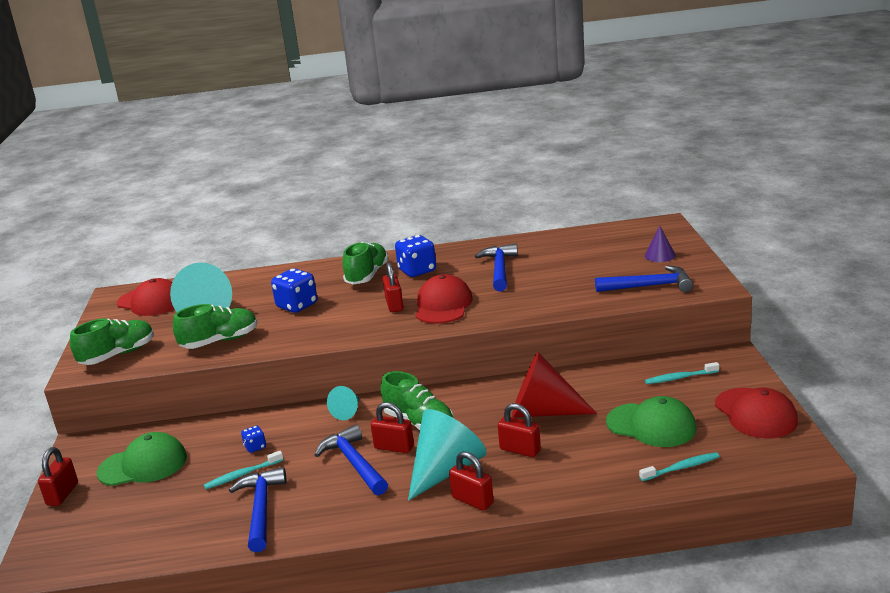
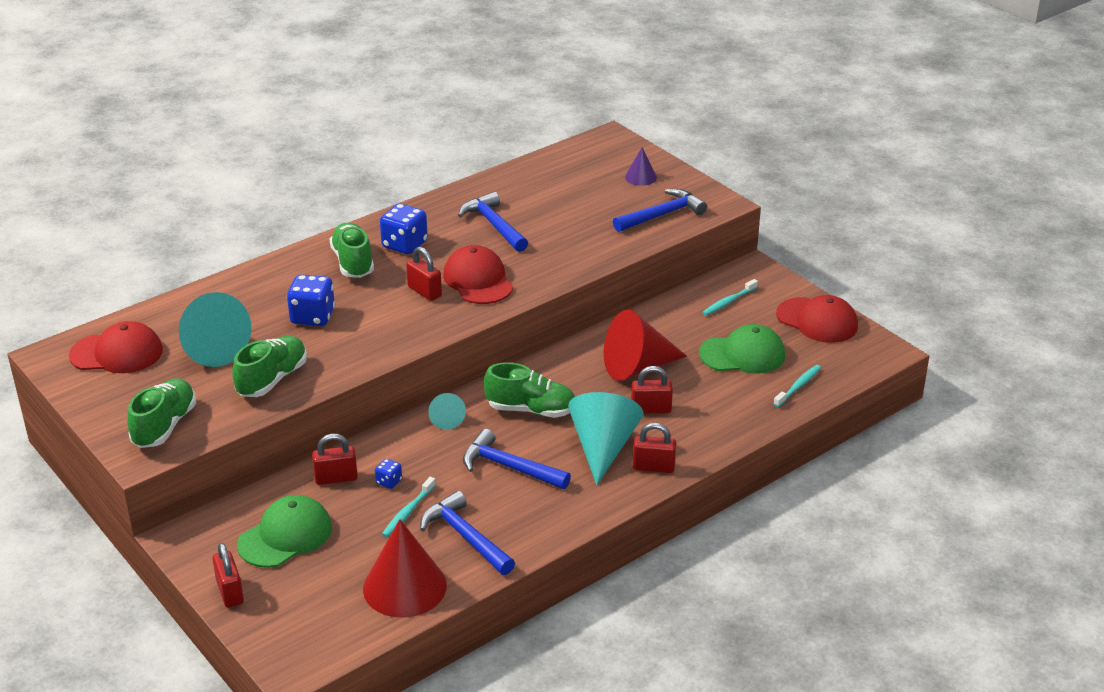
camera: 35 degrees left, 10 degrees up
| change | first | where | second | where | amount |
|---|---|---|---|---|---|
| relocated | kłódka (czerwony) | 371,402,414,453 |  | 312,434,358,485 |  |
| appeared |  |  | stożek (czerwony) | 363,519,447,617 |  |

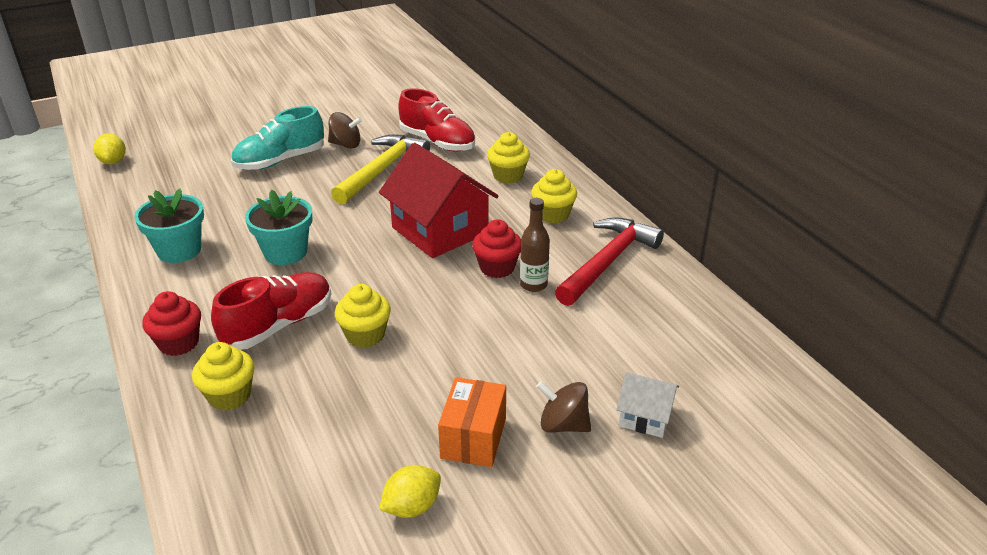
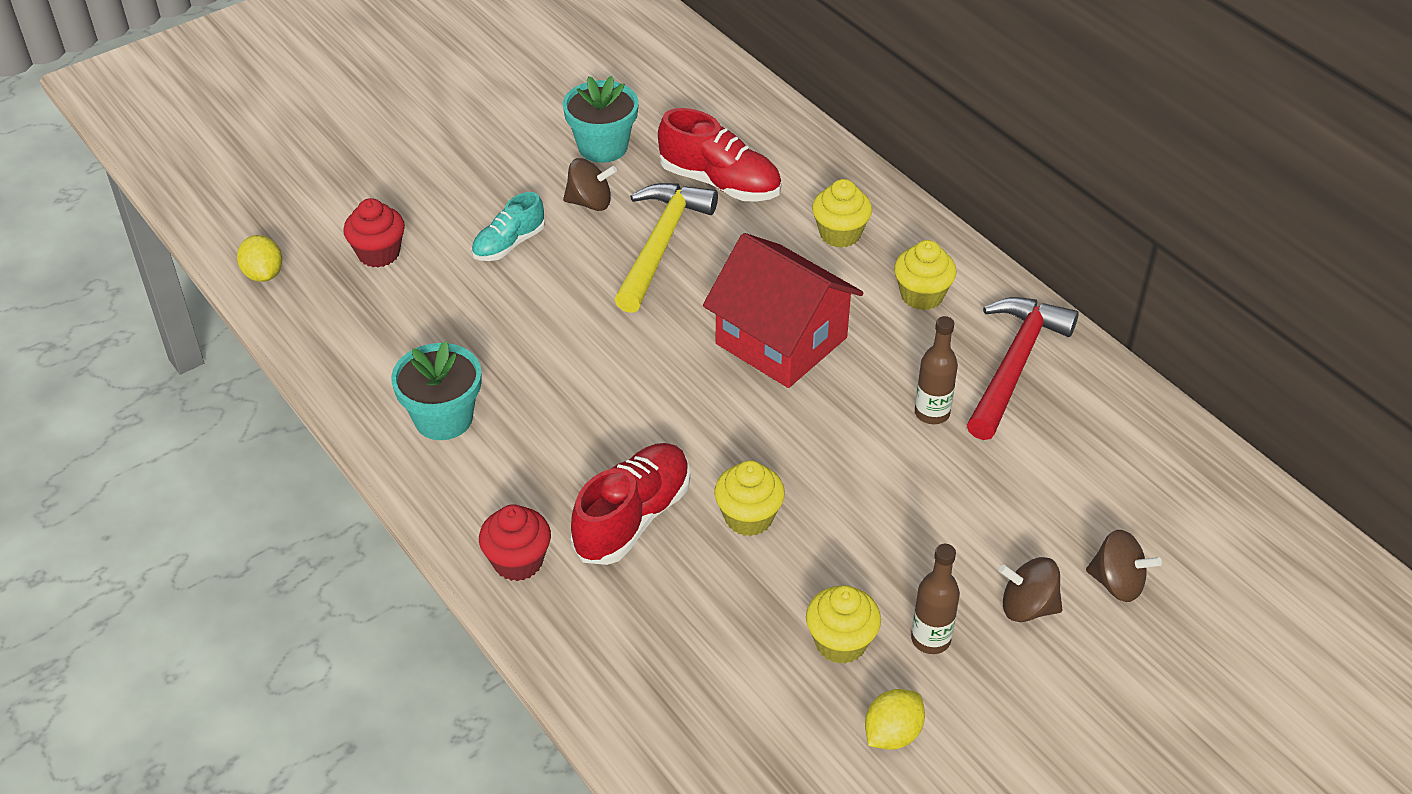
camera: 10 degrees left, 10 degrees up
| change | first | where | second | where | amount |
|---|---|---|---|---|---|
| relocated | muffinka (żółty) | 192,342,255,411 |  | 806,585,881,664 |  |
| size | but (turkusowy) | 231,106,324,170 |  | 471,192,545,261 | x0.63 |
| relocated | doniczka (turkusowy) | 245,189,313,265 |  | 563,76,639,163 |  |
| exchanged | pudełko (pomarańczowy) | 438,377,506,467 | butelka (brązowy) | 911,544,960,654 |  |
| relocated | muffinka (czerwony) | 472,219,521,278 |  | 343,198,405,267 |  |
| exchanged | domek (biały) | 616,372,679,438 | bączek (brązowy) | 1086,530,1162,602 |  |

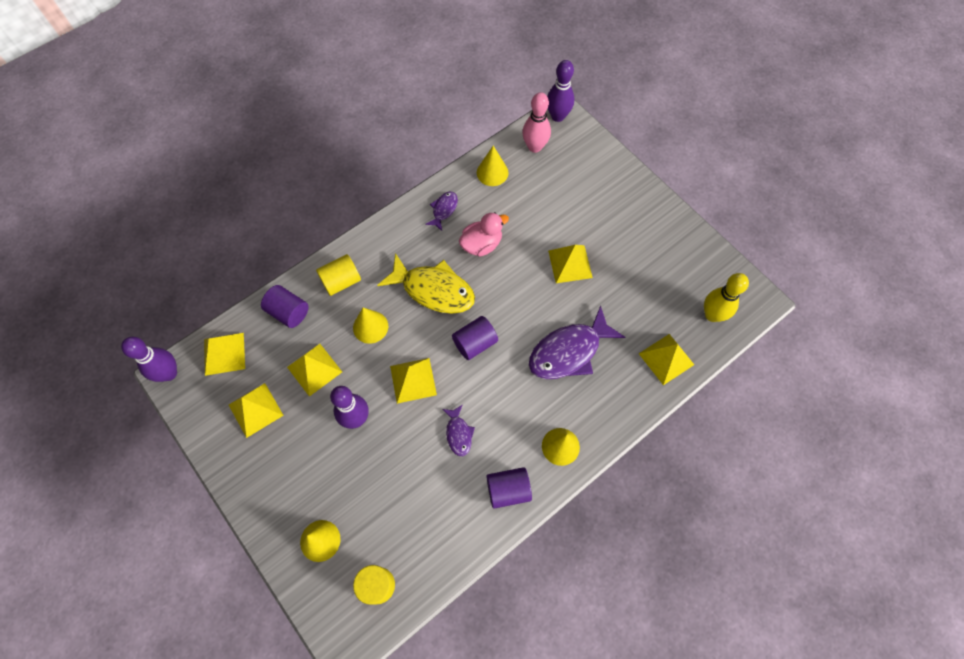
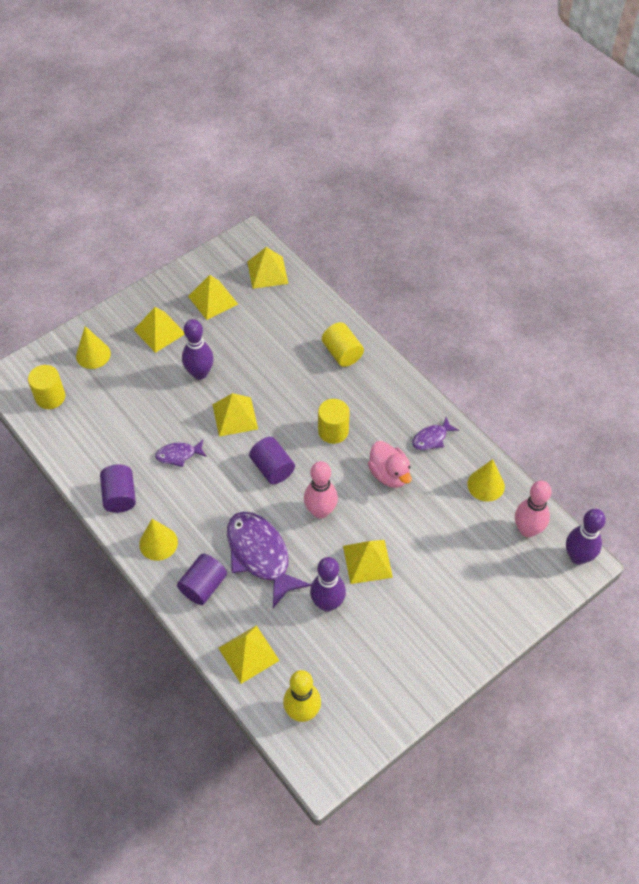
camera: 90 degrees right, 10 degrees down
| change | first | where | second | where | amount |
|---|---|---|---|---|---|
| relocated | kręgiel (fioletowy) | 121,337,177,382 |  | 310,557,346,612 |  |
| relocated | walec (fioletowy) | 261,285,309,328 |  | 177,554,227,605 |  |
| relocated | piramida (żółty) | 287,344,342,397 |  | 134,307,185,353 |  |
| missing | stożek (żółty) | 353,308,388,344 |  |  |  |
| exchanged | ryba (żółty) | 377,253,475,314 | walec (żółty) | 318,399,350,444 |  |
| spun | ryba (fioletowy) | 425,191,458,231 |  | 412,417,459,450 | 120 degrees clockwise |
| appeared |  |  | kręgiel (różowy) | 304,461,338,519 |  |

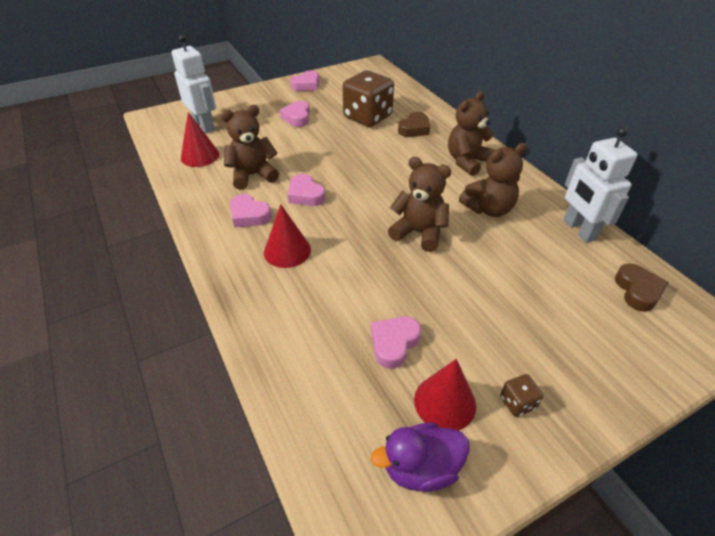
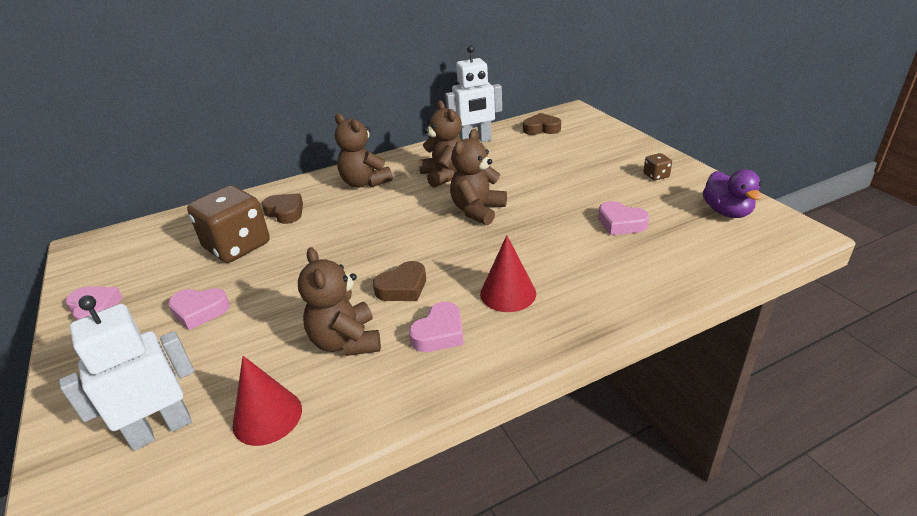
camera: 85 degrees left, 10 degrees down
| change | first | where | second | where | amount |
|---|---|---|---|---|---|
| colour | serce (różowy) | 287,174,326,206 | serce (brązowy) | 373,261,426,301 |  |
| missing | stożek (czerwony) | 414,359,476,431 |  |  |  |

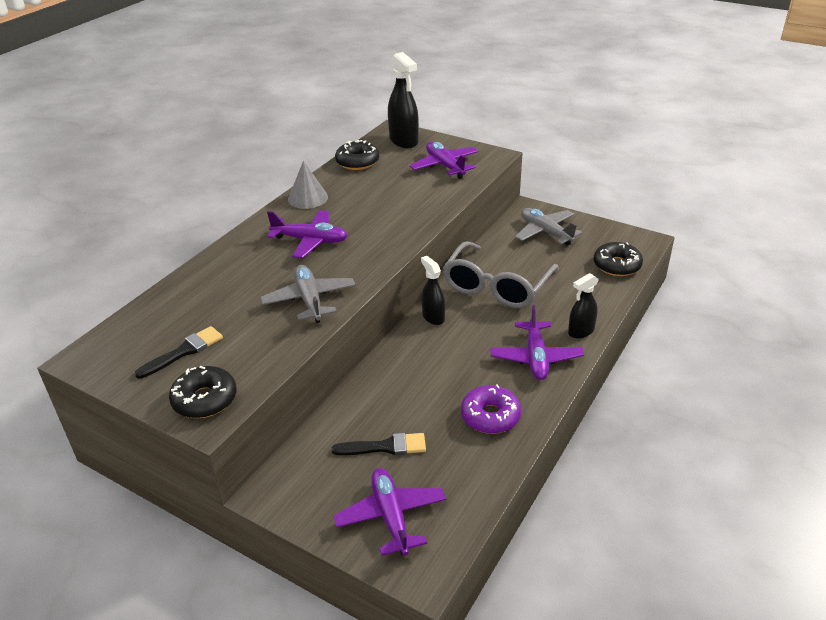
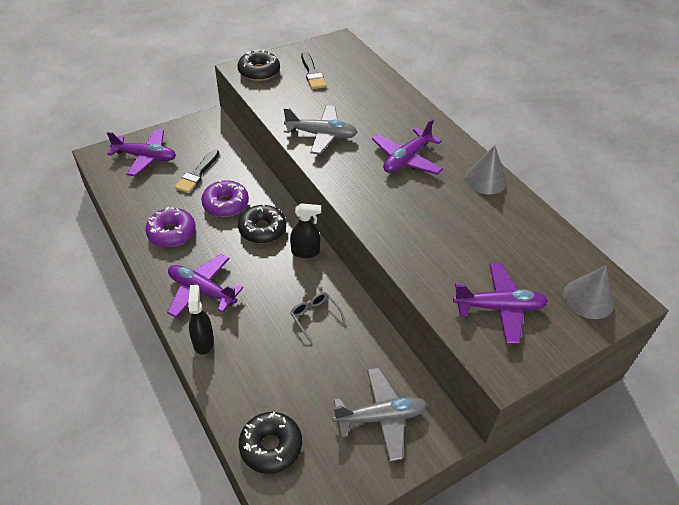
camera: 115 degrees right, 10 degrees up
| change | first | where | second | where | amount |
|---|---|---|---|---|---|
| relocated | donut (czarny) | 335,140,379,170 |  | 238,203,286,244 |  |
| exchanged | spryskiwacz (czarny) | 388,52,419,148 | stożek (szary) | 563,265,614,319 |  |
| size | okulary (szary) | 443,241,559,308 |  | 290,292,346,343 | x0.42 |
| appeared |  |  | donut (fioletowy) | 201,180,249,217 |  |

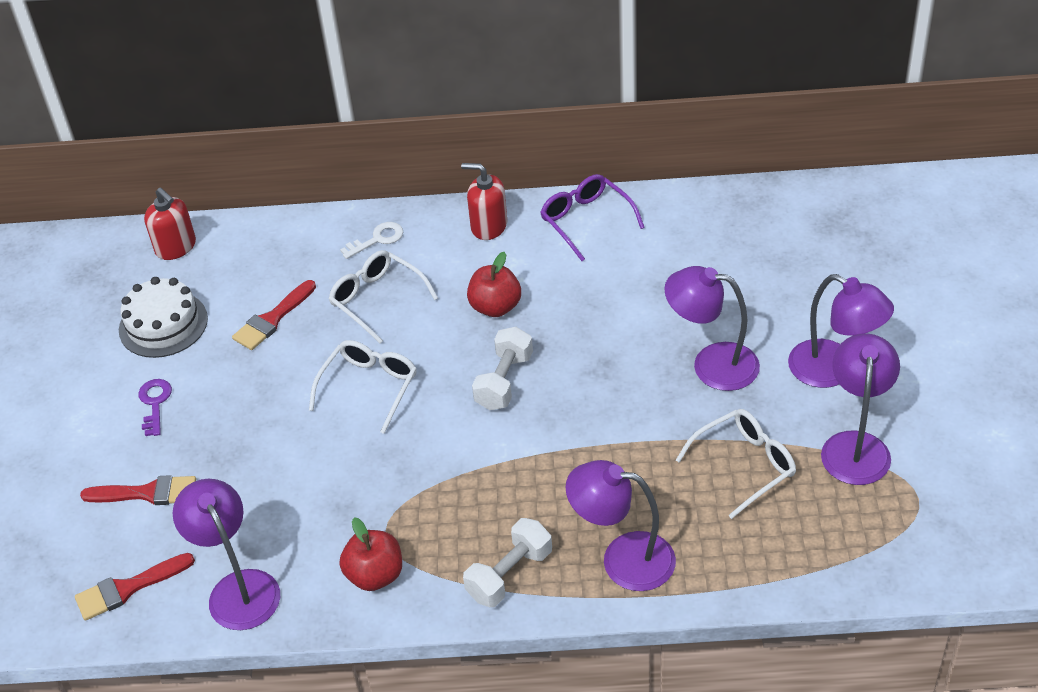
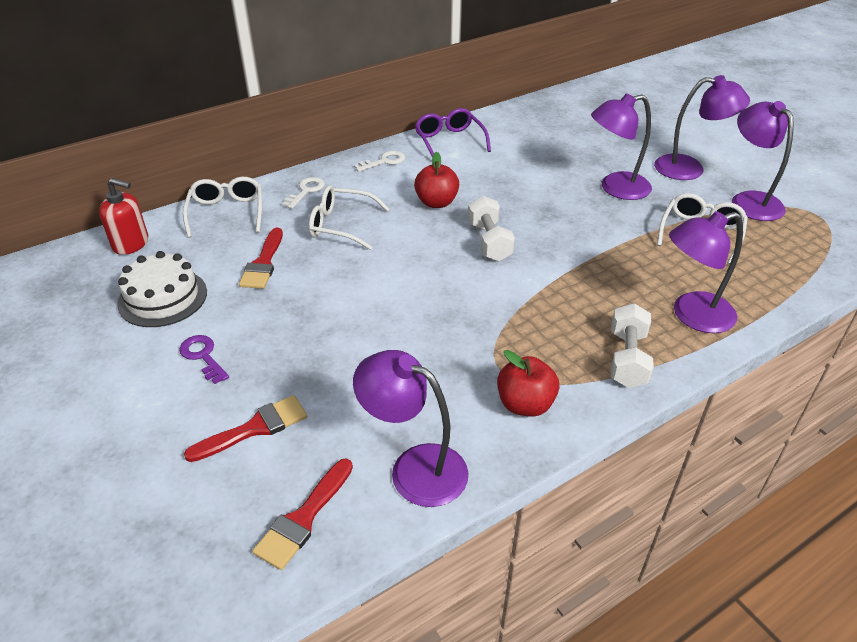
camera: 35 degrees left, 5 degrees down
| change | first | where | second | where | amount |
|---|---|---|---|---|---|
| relocated | okulary (biały) | 309,340,417,434 |  | 183,177,262,238 |  |
| exchanged | dozownik mydła (czerwony) | 461,163,507,240 | klucz (biały) | 354,151,405,172 |  |
| spun | okulary (fioletowy) | 540,174,645,261 |  | 415,108,491,157 | 45 degrees clockwise |

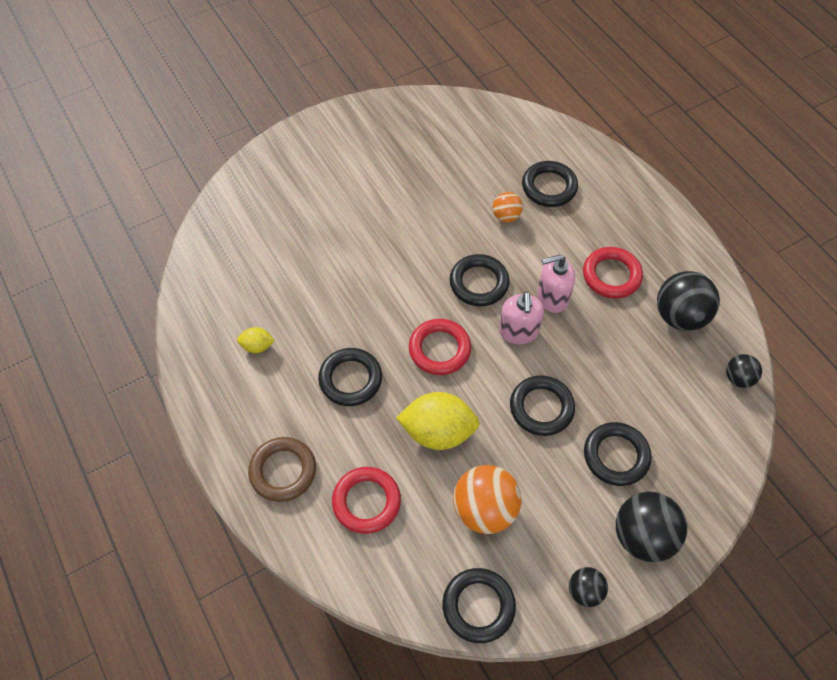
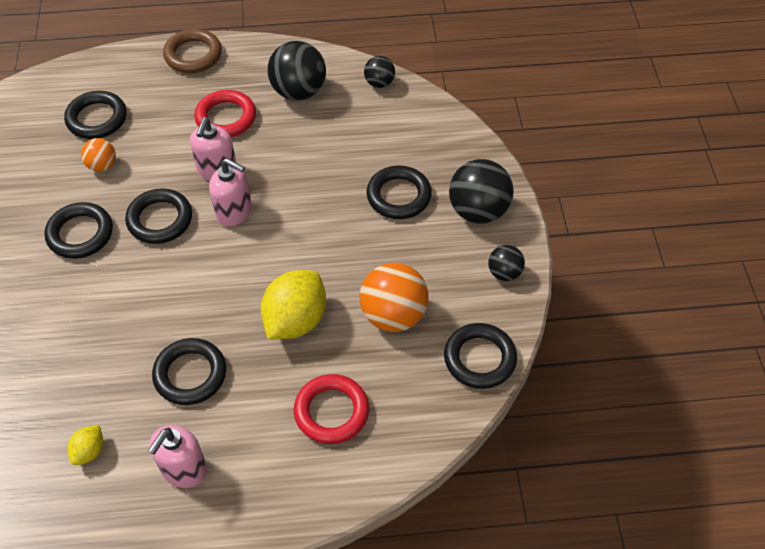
camera: 65 degrees left, 5 degrees down
| change | first | where | second | where | amount |
|---|---|---|---|---|---|
| relocated | pierścień (brązowy) | 248,437,316,502 |  | 163,29,222,73 |  |
| missing | pierścień (czerwony) | 409,319,471,375 |  |  |  |
| relocated | pierścień (czarny) | 510,375,575,436 |  | 45,202,113,259 |  |
| appeared |  |  | dozownik mydła (różowy) | 148,425,207,488 |  |

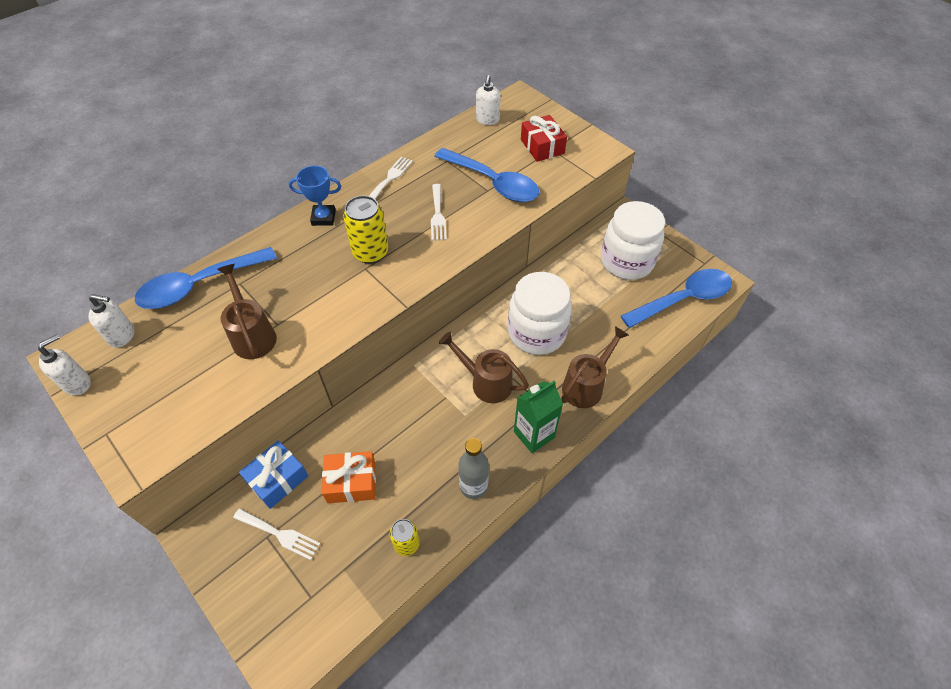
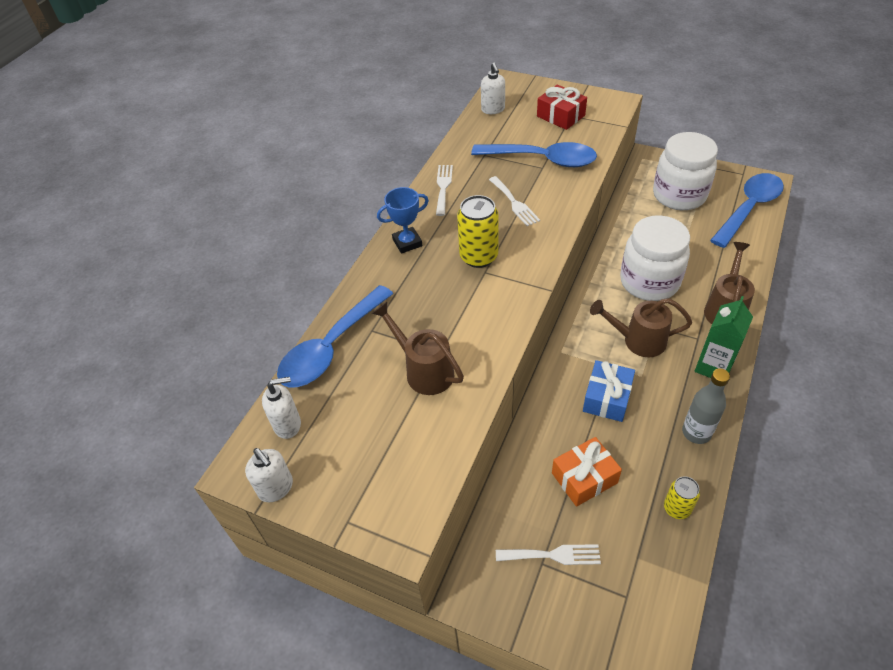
camera: 20 degrees left, 5 degrees down
| change | first | where | second | where | amount |
|---|---|---|---|---|---|
| spun | dozownik mydła (biały) | 38,334,91,395 |  | 245,448,293,502 | 120 degrees clockwise |
| relocated | prezent (niebieski) | 239,440,308,509 |  | 583,360,635,422 |  |

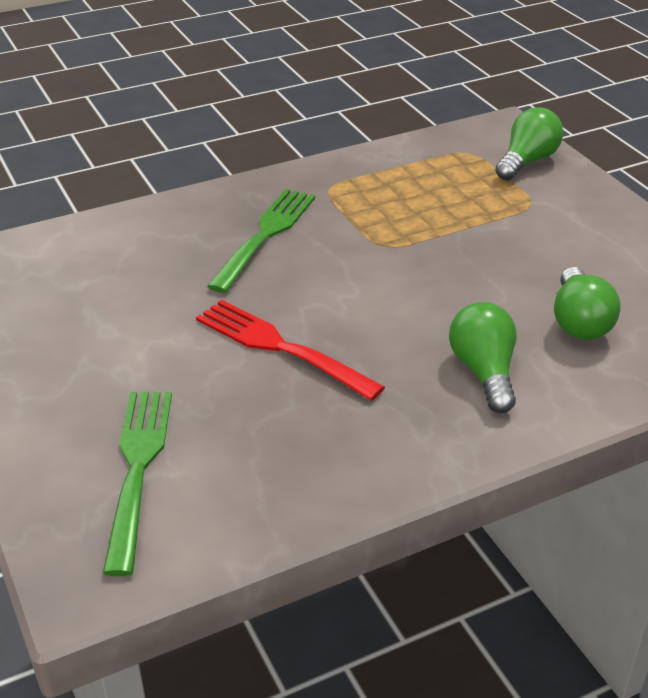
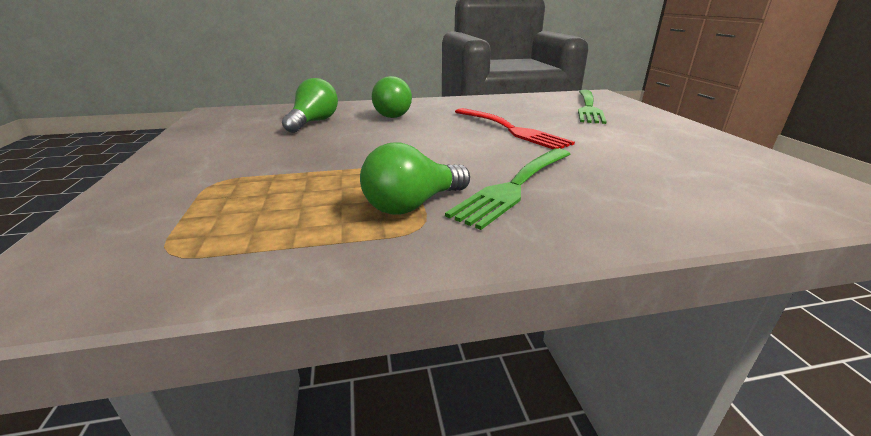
camera: 165 degrees left, 10 degrees down
| change | first | where | second | where | amount |
|---|---|---|---|---|---|
| relocated | żarówka (zielony) | 495,108,563,181 |  | 360,143,470,215 |  |

